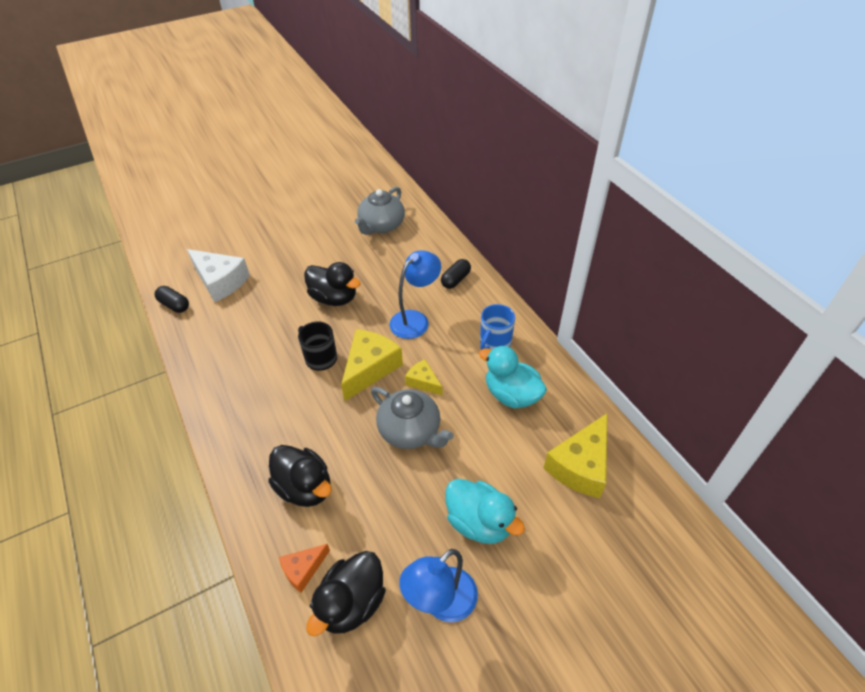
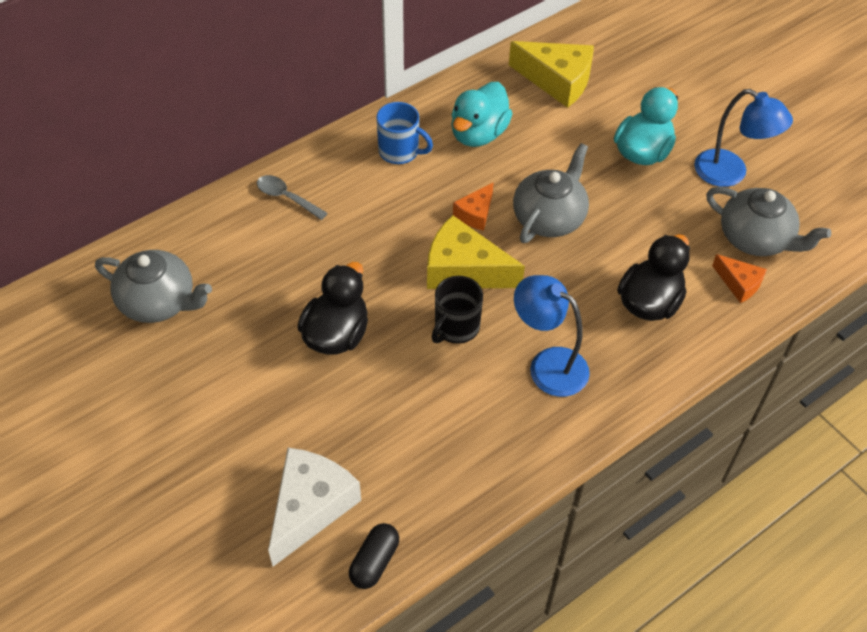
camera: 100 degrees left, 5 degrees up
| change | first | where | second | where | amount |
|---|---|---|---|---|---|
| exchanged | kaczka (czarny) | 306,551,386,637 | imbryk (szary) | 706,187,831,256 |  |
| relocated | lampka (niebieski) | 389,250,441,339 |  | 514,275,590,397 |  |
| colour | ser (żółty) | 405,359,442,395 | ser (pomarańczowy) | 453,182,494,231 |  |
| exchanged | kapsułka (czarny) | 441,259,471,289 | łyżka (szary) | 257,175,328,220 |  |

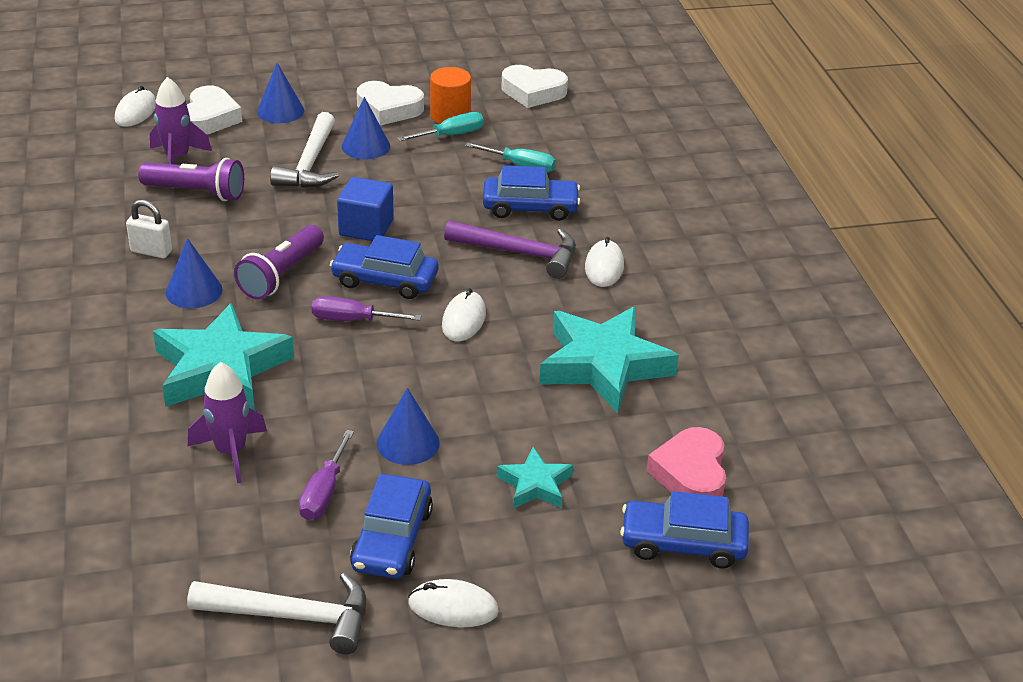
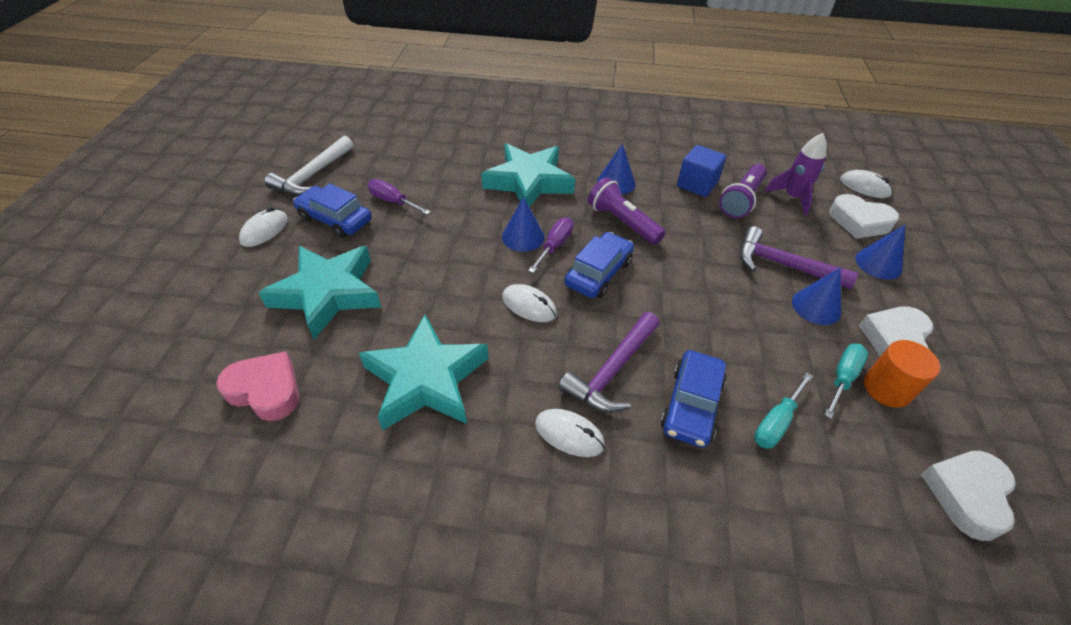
camera: 110 degrees right, 10 degrees up
| change | first | where | second | where | amount |
|---|---|---|---|---|---|
| missing | kłódka (biały) | 126,200,172,258 |  |  |  |
| missing | rakieta (fioletowy) | 188,362,267,483 |  |  |  |
| colour | młotek (biały) | 270,112,339,188 | młotek (fioletowy) | 740,226,858,289 |  |
| relocated | sześcian (niebieski) | 337,177,394,241 |  | 677,145,726,197 |  |
| relocated | stożek (niebieski) | 377,388,440,465 |  | 502,197,544,252 |  |
| spun | śrubokręt (turkusowy) | 397,112,484,141 |  | 824,344,868,419 | 135 degrees counterclockwise |
| size | gwiazda (turkusowy) | 496,447,573,508 |  | 258,246,381,340 | x1.98 |
| missing | samochód (niebieski) | 620,491,749,568 |  |  |  |

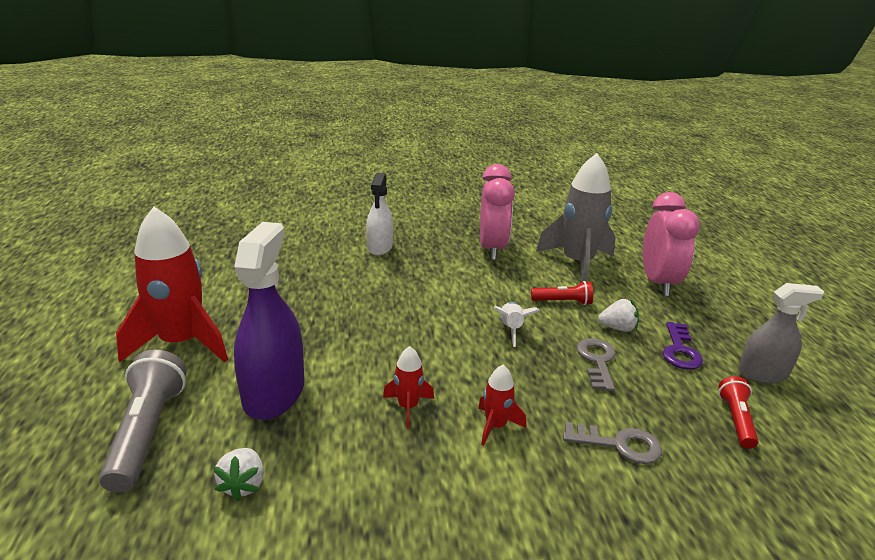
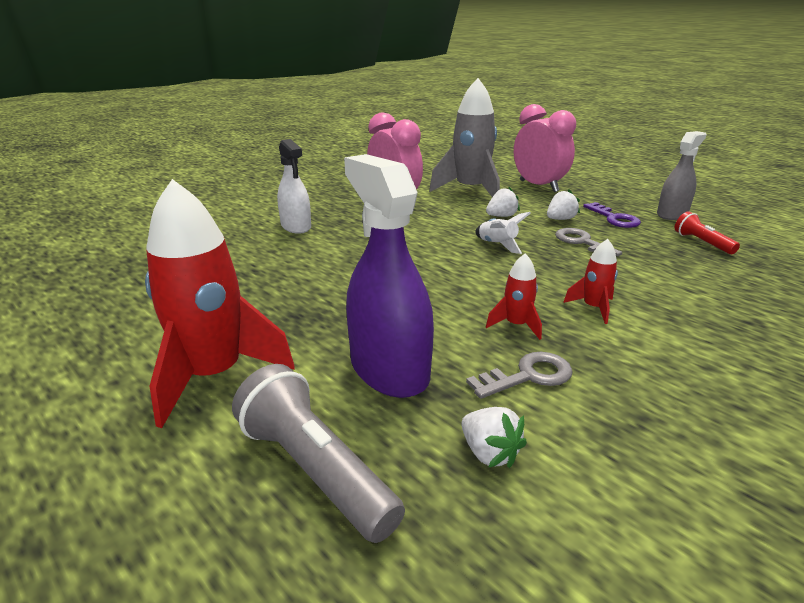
camera: 35 degrees left, 0 degrees up
| change | first | where | second | where | amount |
|---|---|---|---|---|---|
| exchanged | latarka (czerwony) | 531,281,593,305 | truskawka (biały) | 486,187,520,217 |  |
| relocated | klucz (szary) | 563,422,662,464 |  | 466,352,573,399 |  |

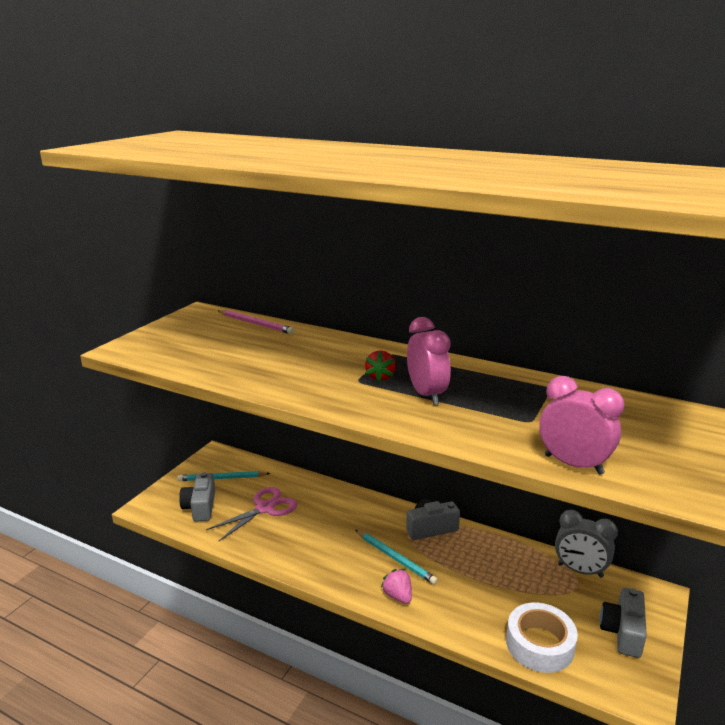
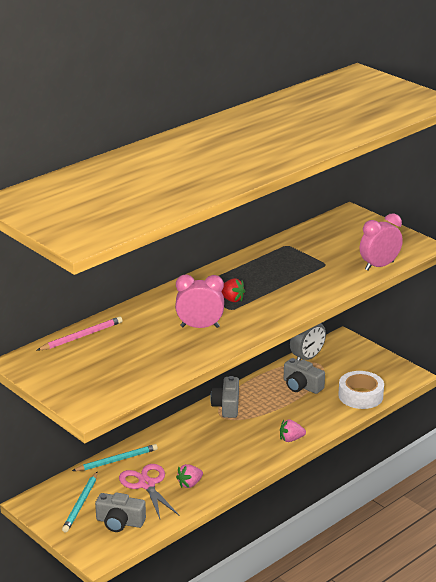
camera: 70 degrees left, 5 degrees up
| change | first | where | second | where | amount |
|---|---|---|---|---|---|
| relocated | ołówek (turkusowy) | 356,530,438,585 |  | 72,444,158,471 |  |
| relocated | budzik (różowy) | 407,317,451,405 |  | 175,274,224,328 |  |
| relocated | aparat fotograficzny (szary) | 600,588,647,658 |  | 284,358,325,394 |  |
| appeared |  |  | truskawka (różowy) | 176,464,203,488 |  |

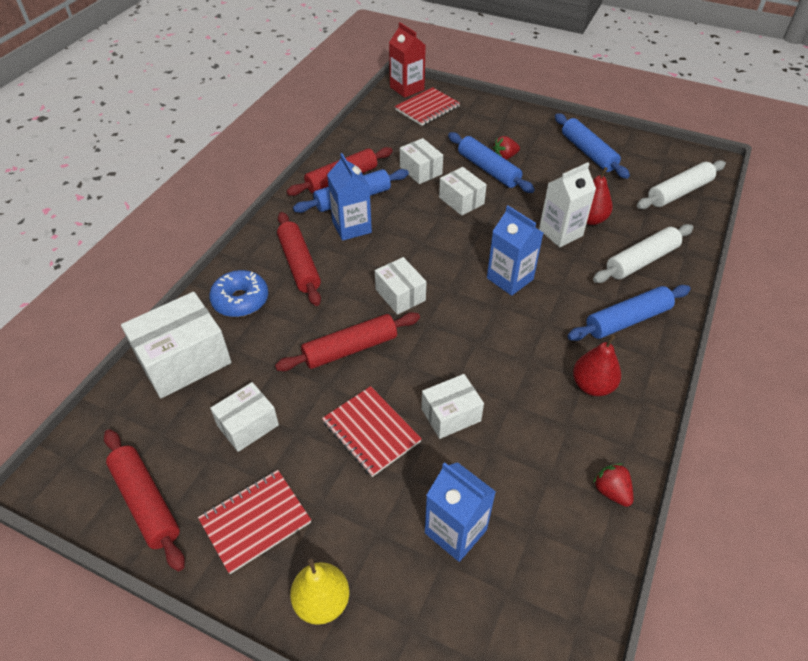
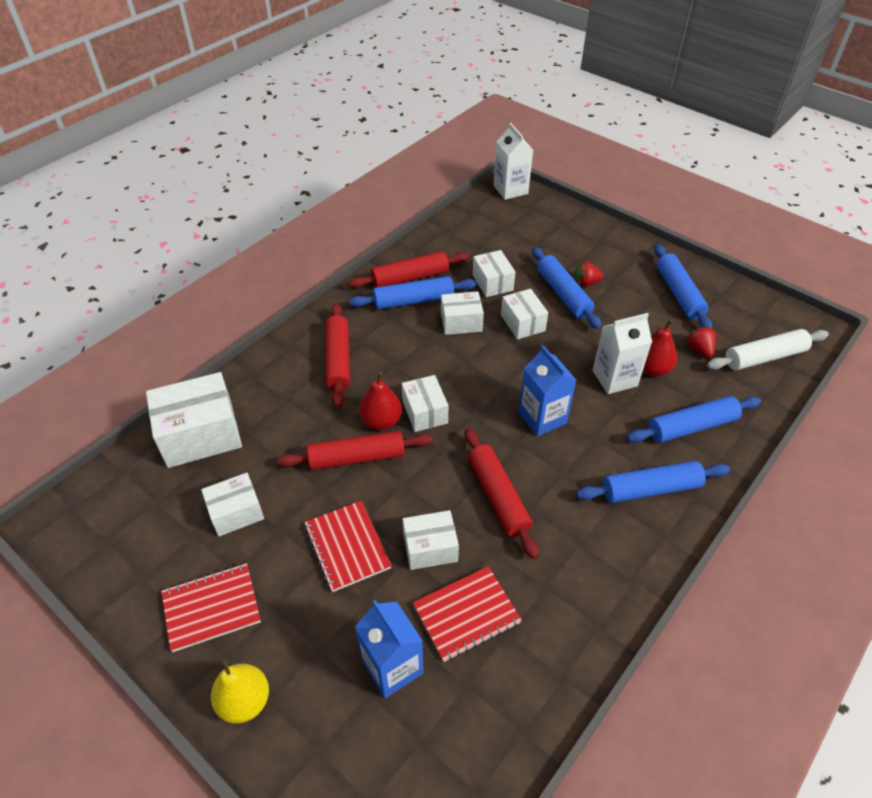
camera: 15 degrees right, 0 degrees up
| change | first | where | second | where | amount |
|---|---|---|---|---|---|
| relocated | wałek do ciasta (czerwony) | 104,429,185,571 |  | 465,428,539,559 |  |
| missing | donut (niebieski) | 209,270,268,317 |  |  |  |
| missing | karton mleka (niebieski) | 327,153,372,241 |  |  |  |
| colour | karton mleka (czerwony) | 389,22,426,98 | karton mleka (biały) | 494,123,533,200 |  |
| relocated | zeszyt (czerwony) | 395,87,460,126 |  | 413,566,522,662 |  |
| relocated | gruszka (czerwony) | 573,335,621,396 |  | 359,372,402,430 |  |
| colour | wałek do ciasta (biały) | 593,224,693,283 | wałek do ciasta (niebieski) | 627,396,761,443 |  |
| relocated | truskawka (czerwony) | 593,463,633,507 |  | 687,326,716,358 |  |
| appeared |  |  | pudełko (biały) | 441,291,484,335 |  |

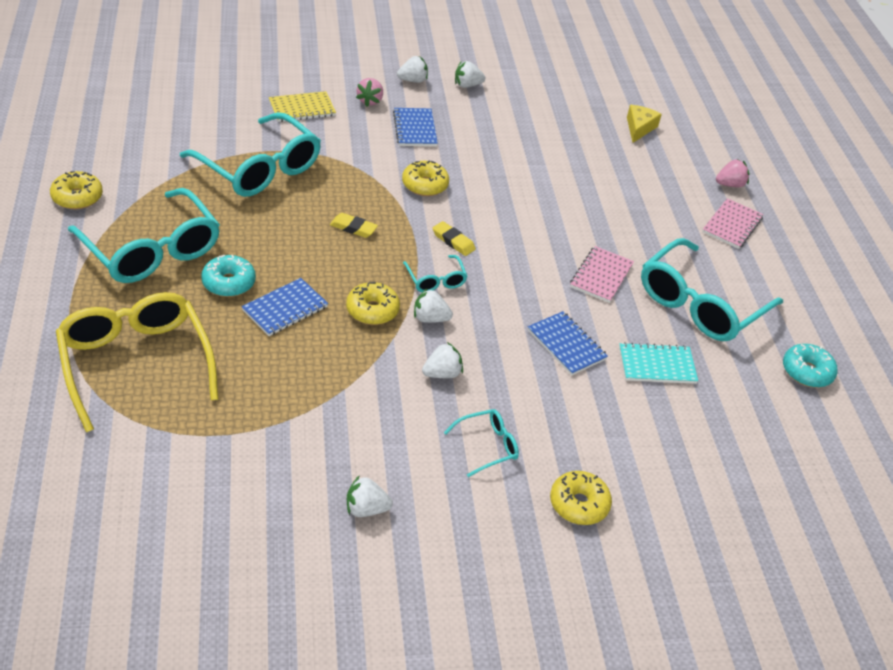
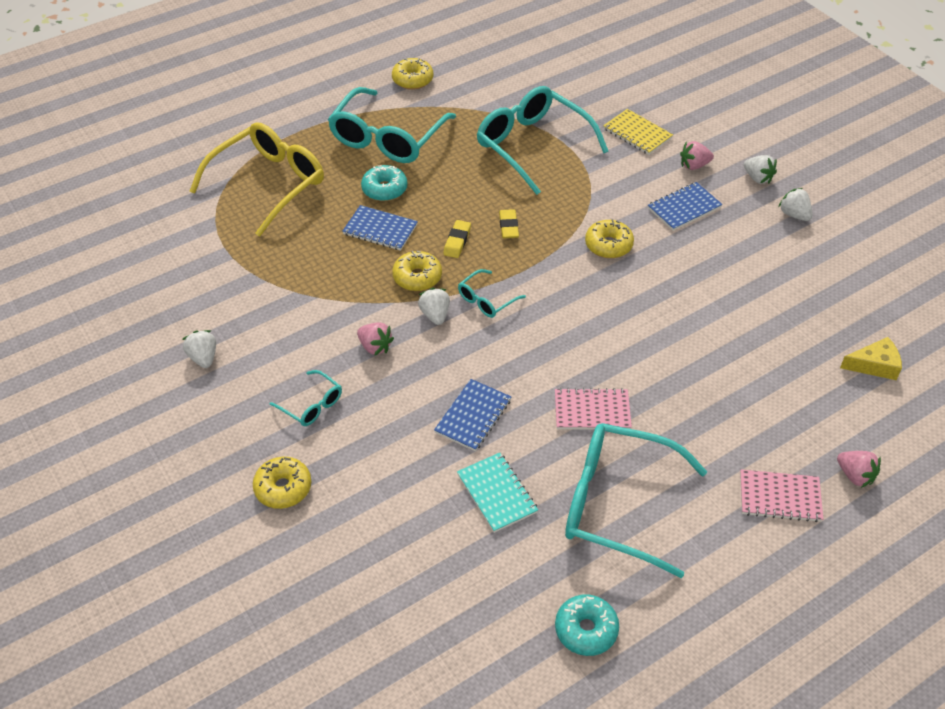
camera: 70 degrees right, 5 degrees up
| change | first | where | second | where | amount |
|---|---|---|---|---|---|
| spun | okulary (turkusowy) | 180,112,321,197 |  | 477,86,609,195 | 120 degrees clockwise |
| colour | truskawka (biały) | 422,342,463,378 | truskawka (różowy) | 357,322,394,356 |  |
| relocated | gumka do mazania (żółty) | 433,221,476,256 |  | 443,220,471,258 |  |

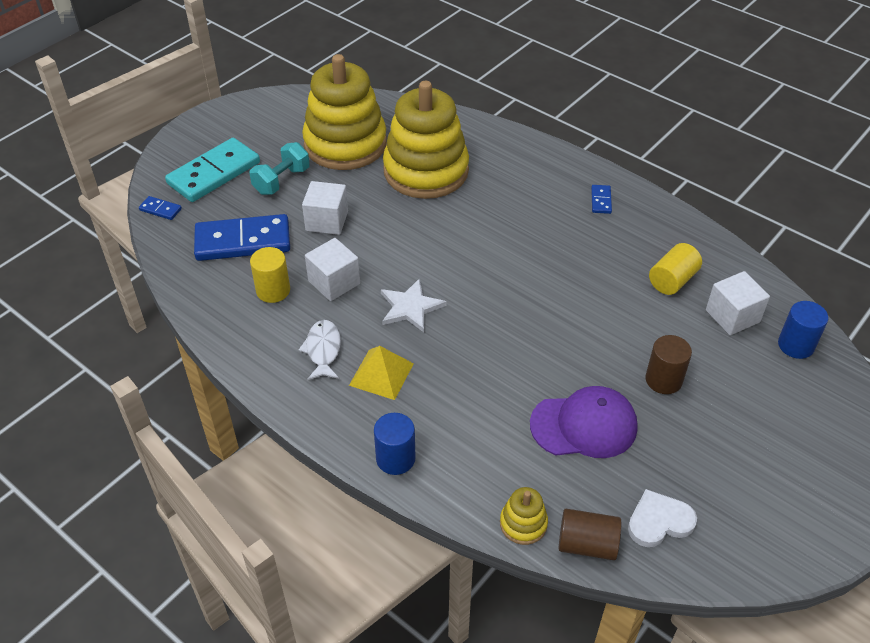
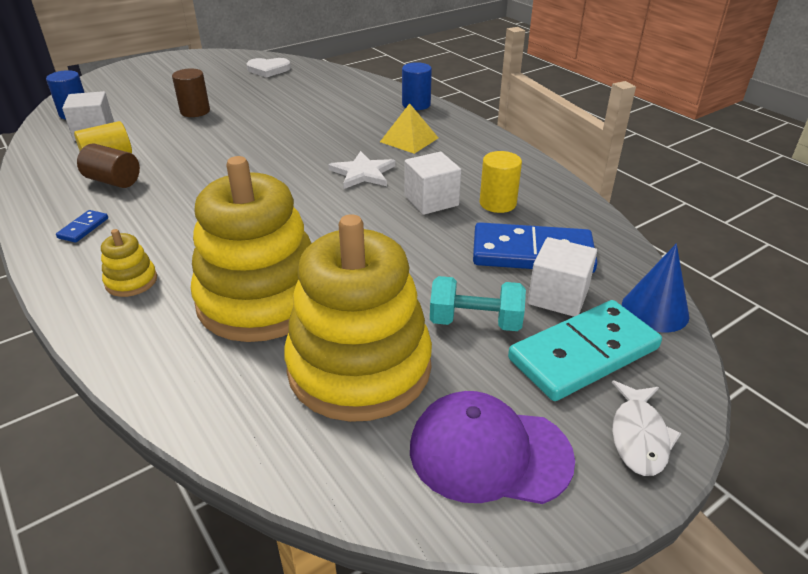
camera: 165 degrees left, 10 degrees down
| change | first | where | second | where | amount |
|---|---|---|---|---|---|
| exchanged | kostka domina (niebieski) | 139,196,182,220 | stożek (niebieski) | 622,243,689,333 |  |
| spun | hantel (turkusowy) | 250,142,310,195 |  | 430,276,526,331 | 45 degrees clockwise |
| relocated | ryba (biały) | 299,320,341,380 |  | 612,380,681,476 |  |
| relocated | sześcian (biały) | 302,181,348,235 |  | 528,237,597,317 |  |
| relocated | zabawka nakładanka (żółty) | 500,487,548,545 |  | 101,229,157,297 |  |
| relocated | czapka (fioletowy) | 530,386,638,458 |  | 410,391,575,504 |  |
| relocated | walec (brązowy) | 559,509,621,560 |  | 77,144,140,188 |  |

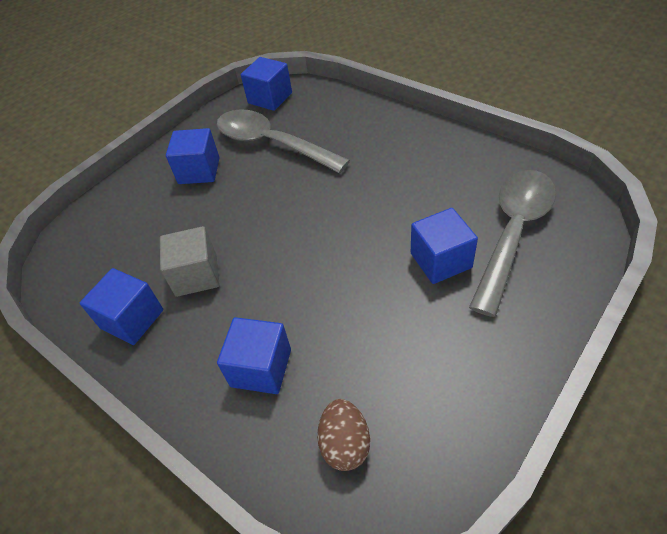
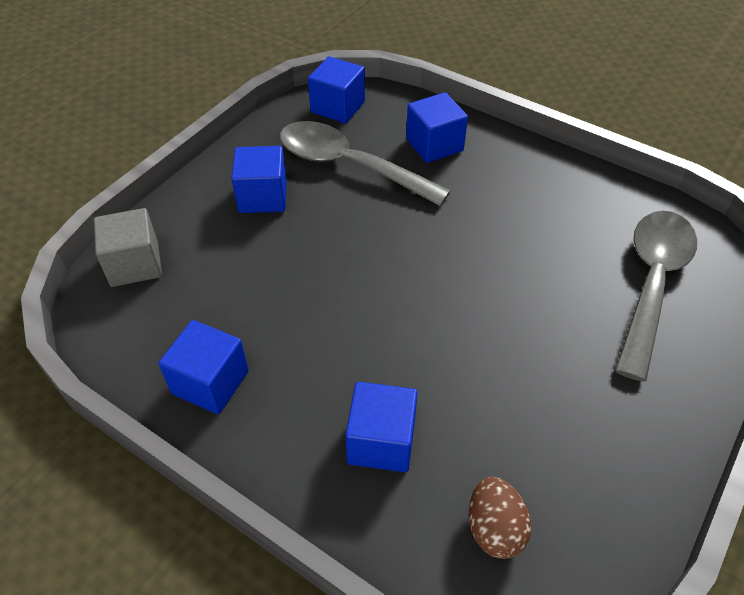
camera: 10 degrees left, 0 degrees up
| change | first | where | second | where | amount |
|---|---|---|---|---|---|
| relocated | sześcian (szary) | 160,226,220,297 |  | 94,208,162,287 |  |
| relocated | sześcian (niebieski) | 411,208,478,284 |  | 406,92,468,163 |  |

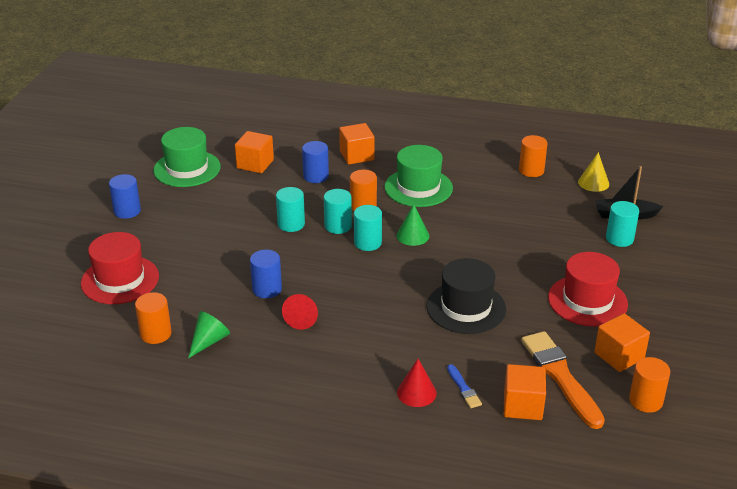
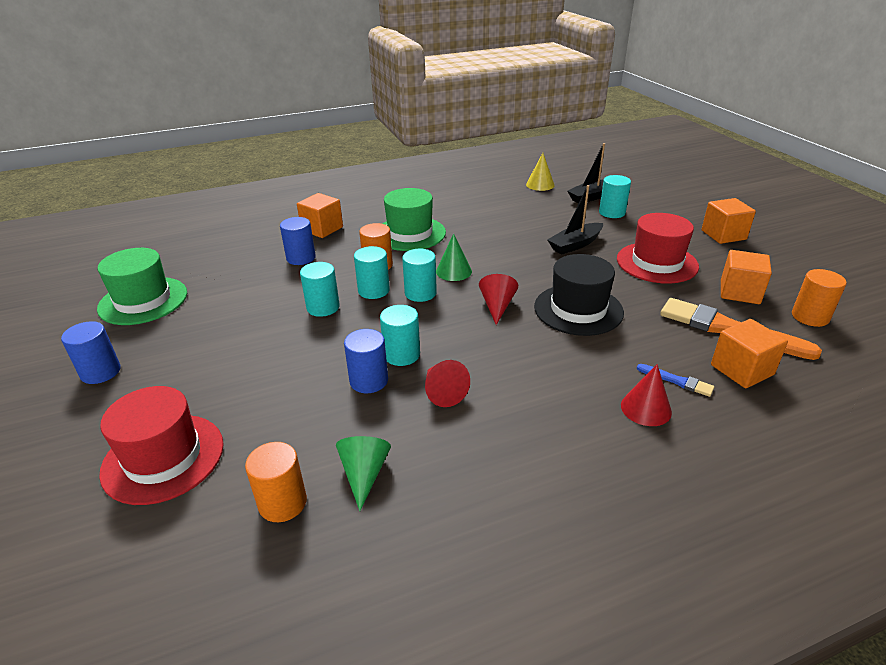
camera: 35 degrees left, 0 degrees up
| change | first | where | second | where | amount |
|---|---|---|---|---|---|
| relocated | sześcian (pomarańczowy) | 235,131,274,173 |  | 701,198,756,244 |  |
| missing | walec (pomarańczowy) | 519,135,547,177 |  |  |  |
| appeared |  |  | walec (turkusowy) | 380,305,420,366 |  |
| appeared |  |  | stożek (czerwony) | 479,274,518,325 |  |
| appeared |  |  | łódka (czarny) | 547,185,603,255 |  |

